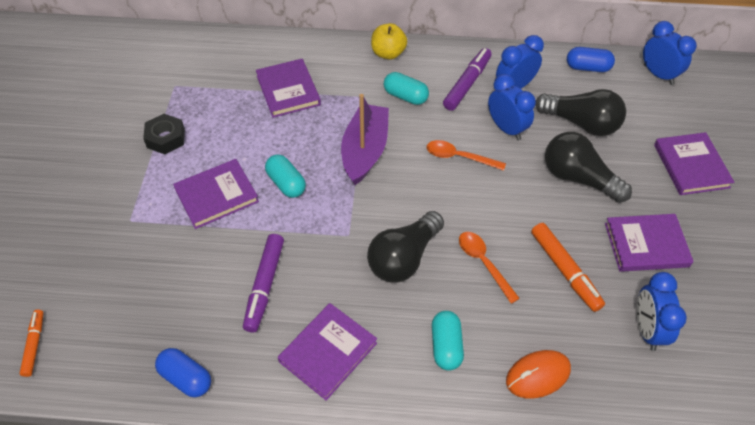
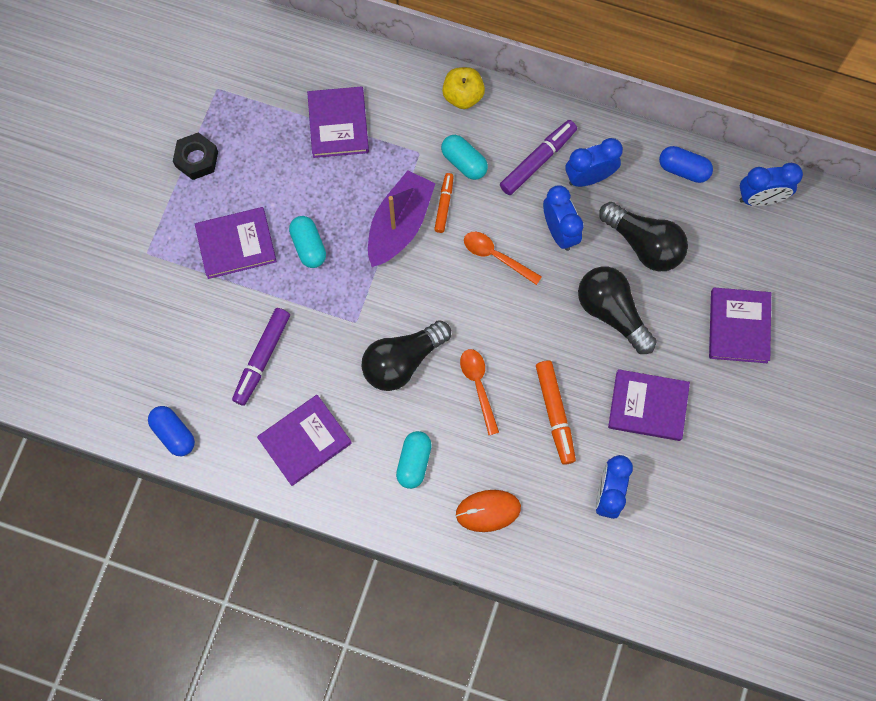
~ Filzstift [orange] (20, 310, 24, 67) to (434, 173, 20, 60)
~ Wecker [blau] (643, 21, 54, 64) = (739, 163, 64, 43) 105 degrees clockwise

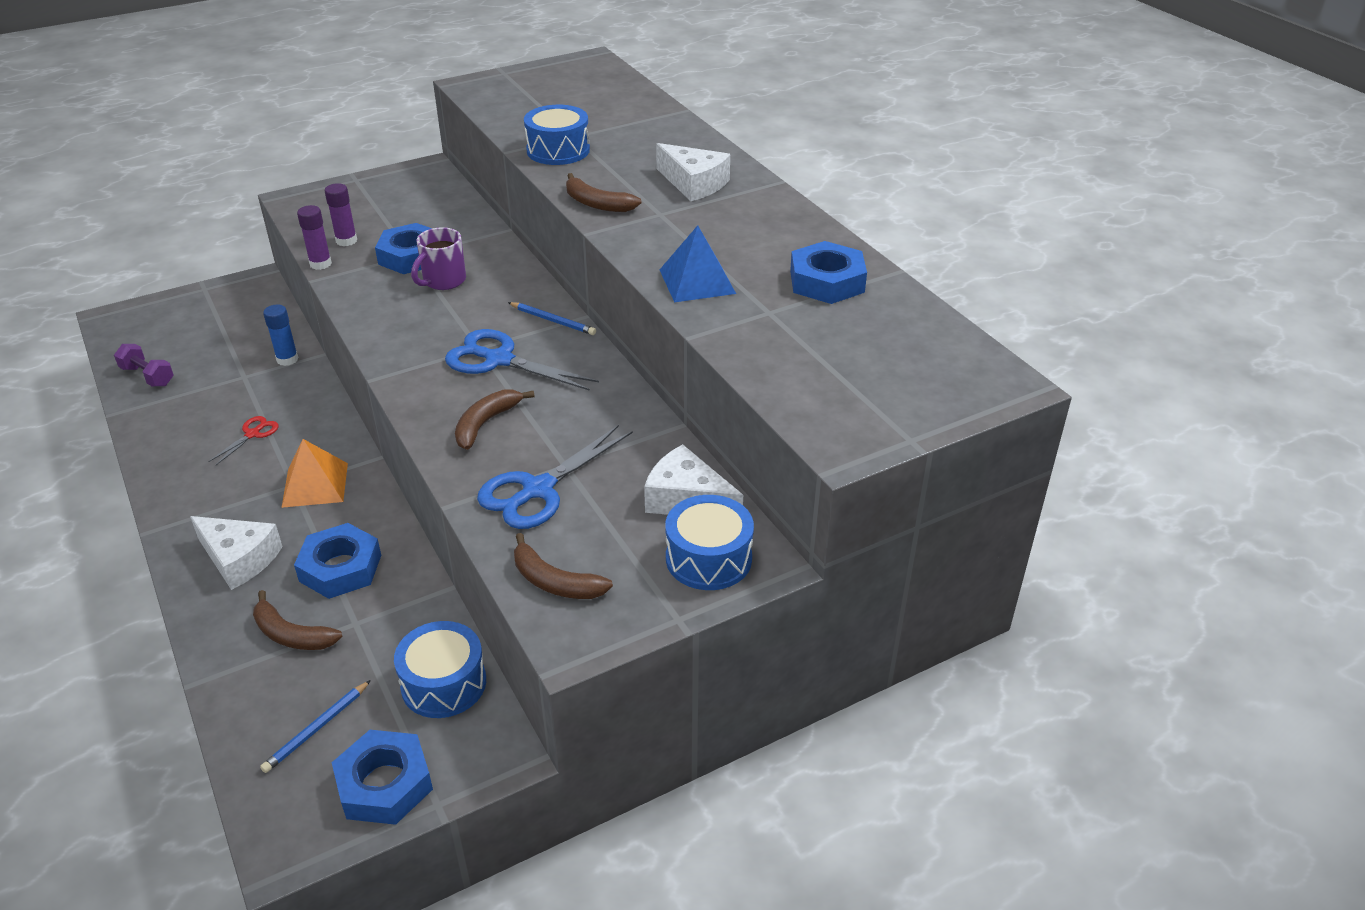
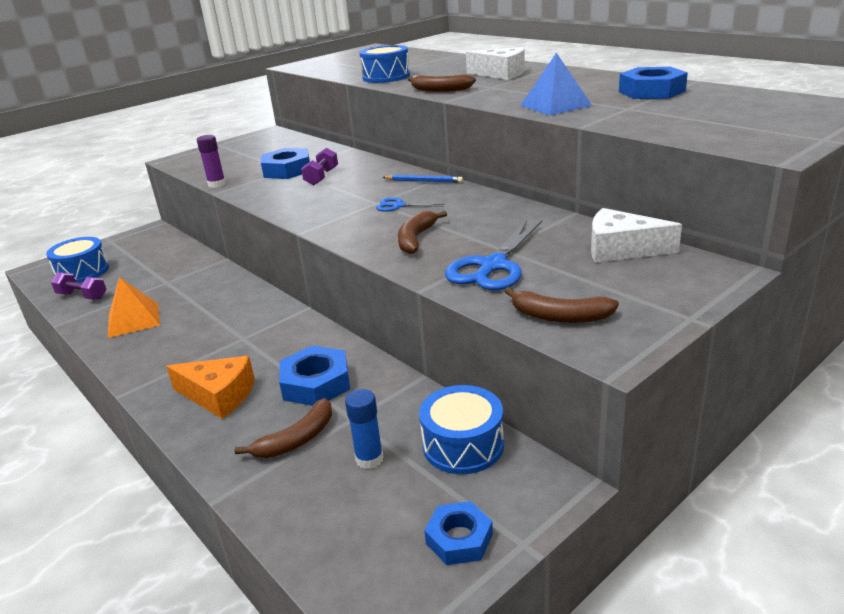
~ Trommel [blau] (665, 495, 89, 95) to (46, 237, 63, 46)
~ Pyramide [orange] (281, 439, 67, 69) to (108, 277, 52, 61)
~ Käse [weiß] (190, 516, 93, 74) to Käse [orange] (166, 356, 89, 63)
~ Banane [braun] (253, 590, 89, 60) = (234, 398, 98, 60) 60 degrees counterclockwise
~ Tasse [lila] (411, 227, 55, 63) to Hantel [lila] (301, 148, 37, 38)
~ Klebestift [blau] (263, 305, 35, 61) to (345, 389, 39, 80)
~ Schere [blau] (445, 329, 154, 62) = (376, 197, 69, 15) x0.52
~ Sechskantmutter [blau] (332, 730, 101, 95) = (424, 501, 69, 64) x0.66
- Schere [rot] (208, 416, 71, 49)
- Bleistift [blau] (260, 680, 111, 93)
- Klebestift [lila] (325, 183, 32, 63)

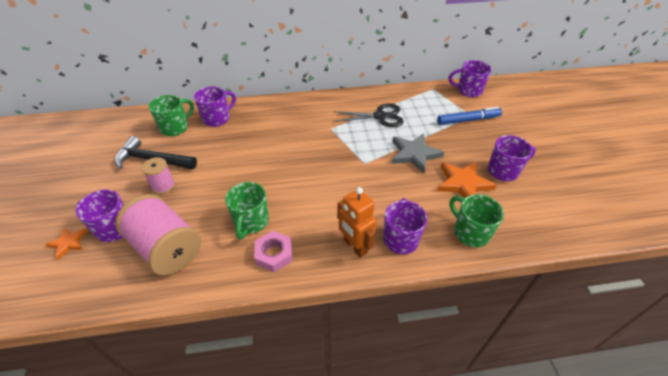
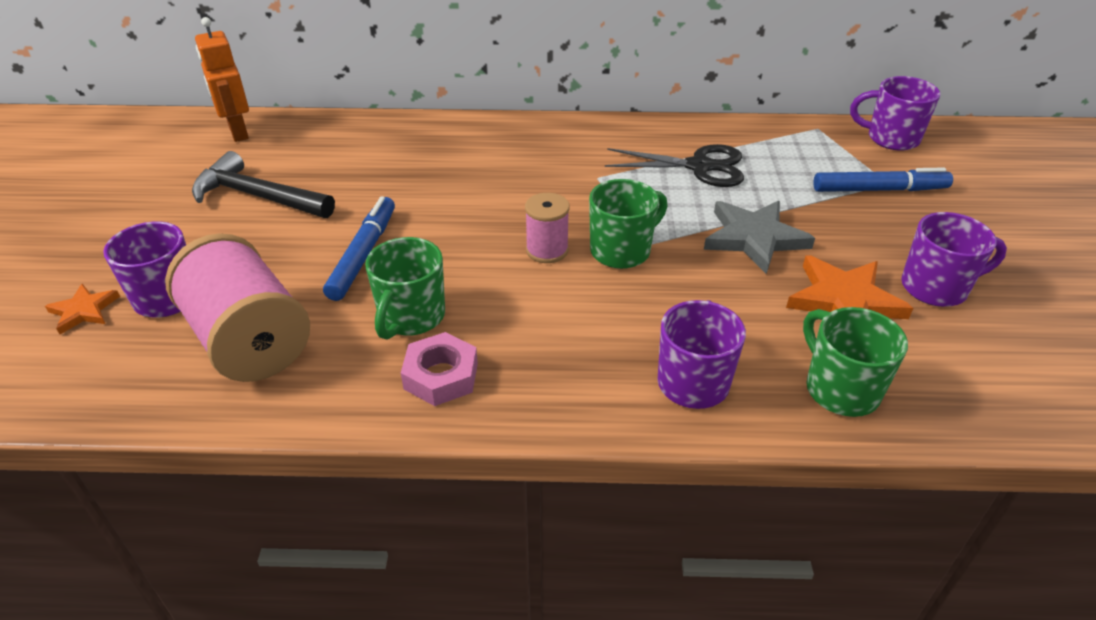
~ Roboter [orange] (337, 187, 40, 71) to (195, 17, 54, 125)
+ Filzstift [blau] (323, 196, 72, 105)
~ Garnrolle [rosa] (141, 157, 34, 37) to (525, 193, 45, 70)
~ Tasse [grün] (149, 95, 45, 41) to (589, 179, 79, 90)
- Tasse [lila] (194, 86, 42, 41)

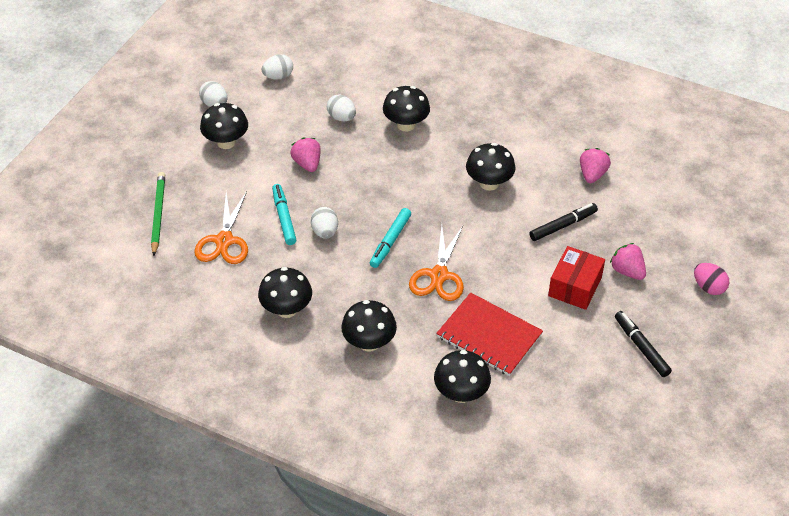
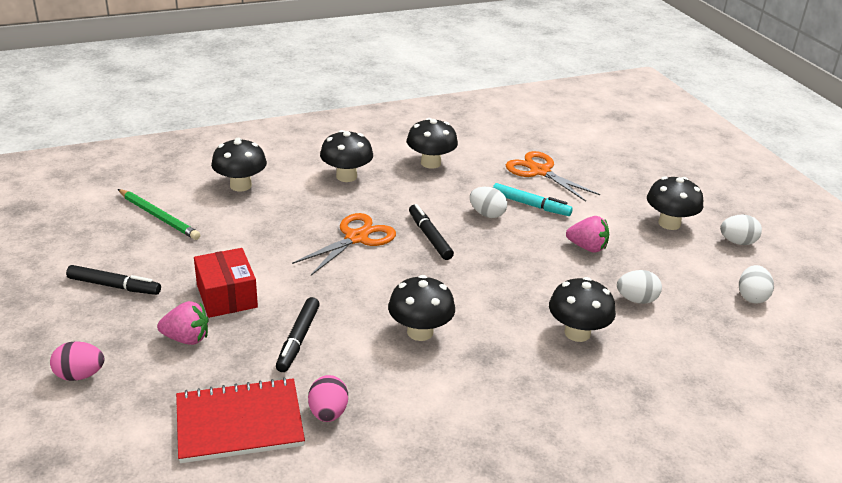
~ Bleistift [grün] (151, 172, 14, 84) to (118, 189, 82, 51)
~ Notizbuch [rot] (436, 293, 107, 83) to (176, 377, 129, 86)
~ Schere [orange] (409, 226, 55, 75) = (292, 213, 104, 62) 75 degrees clockwise
~ Erdbeere [rosa] (580, 148, 31, 35) to Ei [rosa] (308, 375, 40, 47)
~ Filzstift [türkis] (370, 208, 41, 60) to Filzstift [schwarz] (409, 204, 45, 56)

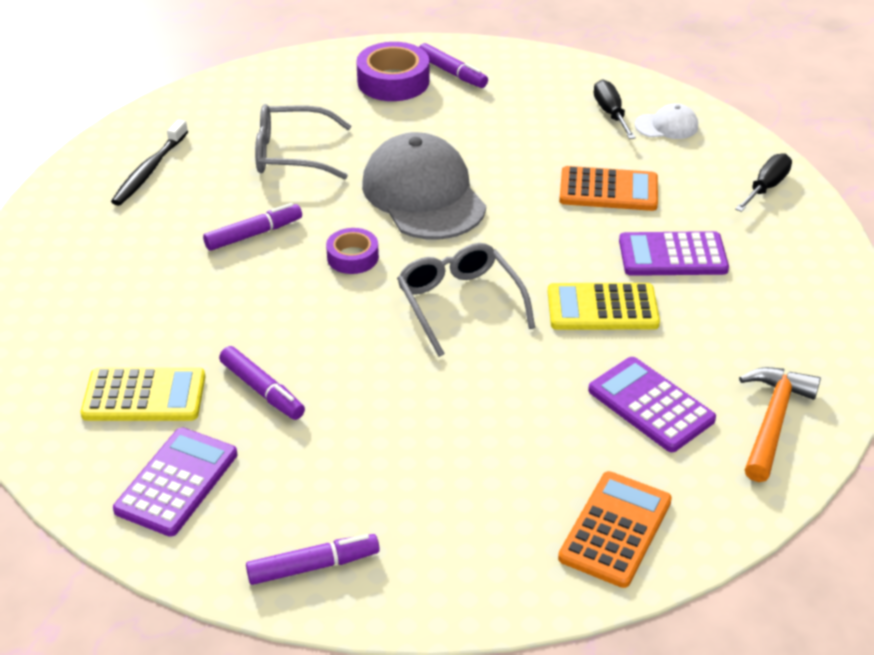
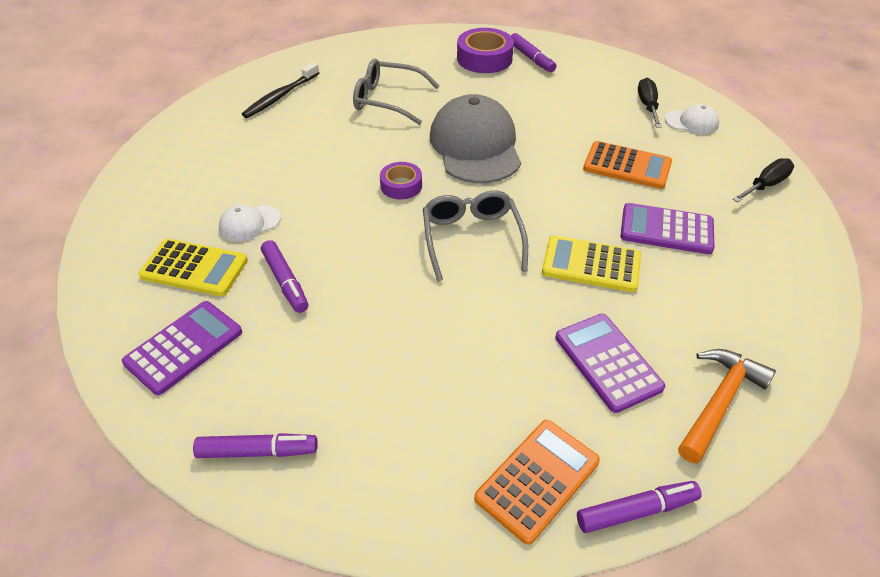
+ Kappe [weiß] (219, 204, 62, 38)
~ Filzstift [lila] (203, 203, 99, 48) to (577, 481, 125, 52)

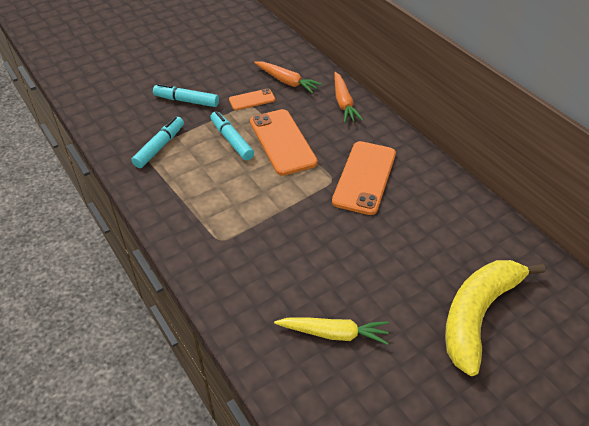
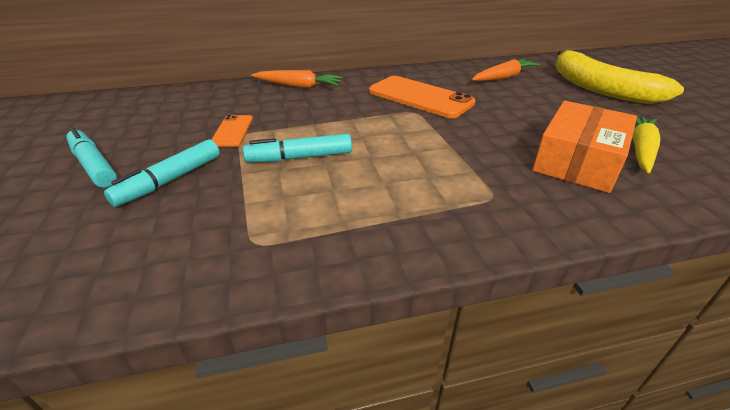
~ Filzstift [türkis] (131, 117, 53, 51) to (66, 127, 51, 61)
~ Karotte [orange] (254, 61, 68, 33) to (472, 59, 68, 22)
+ Schachtel [orange] (532, 101, 105, 92)
- Handy [orange] (250, 109, 68, 67)

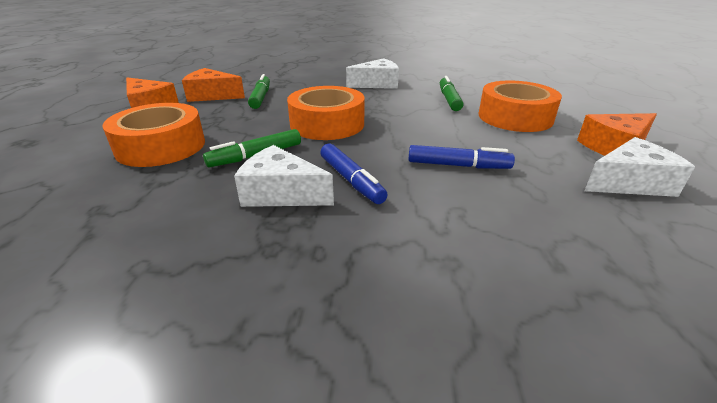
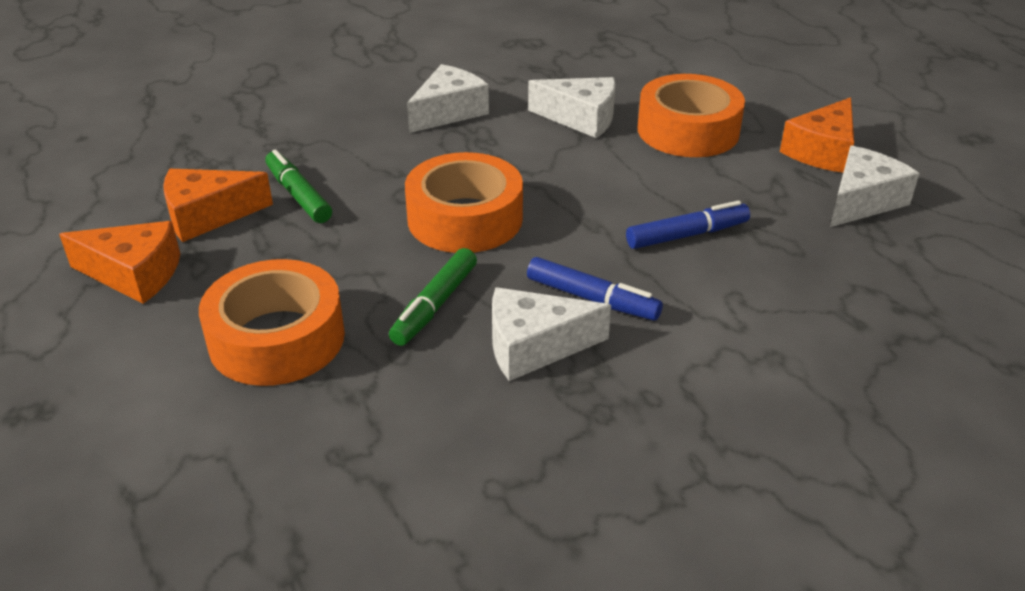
~ Filzstift [grün] (440, 76, 23, 35) to Käse [weiß] (528, 77, 87, 61)

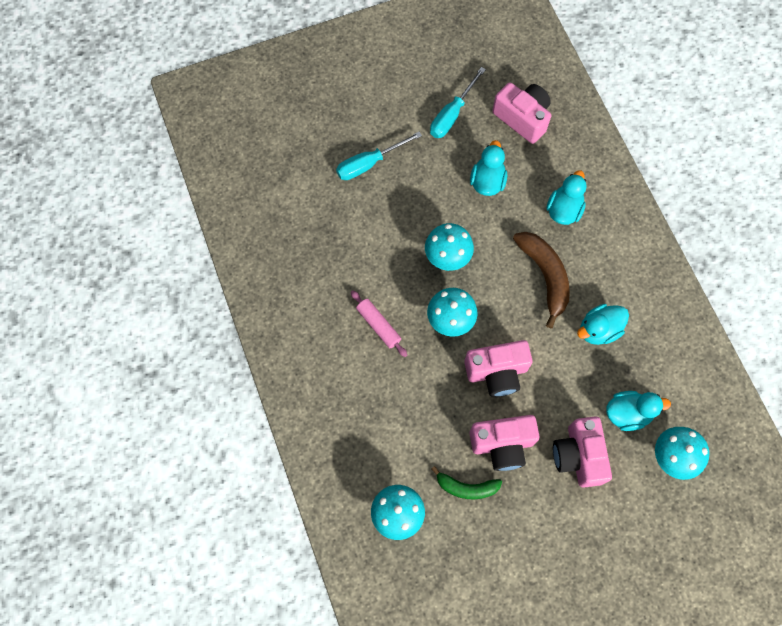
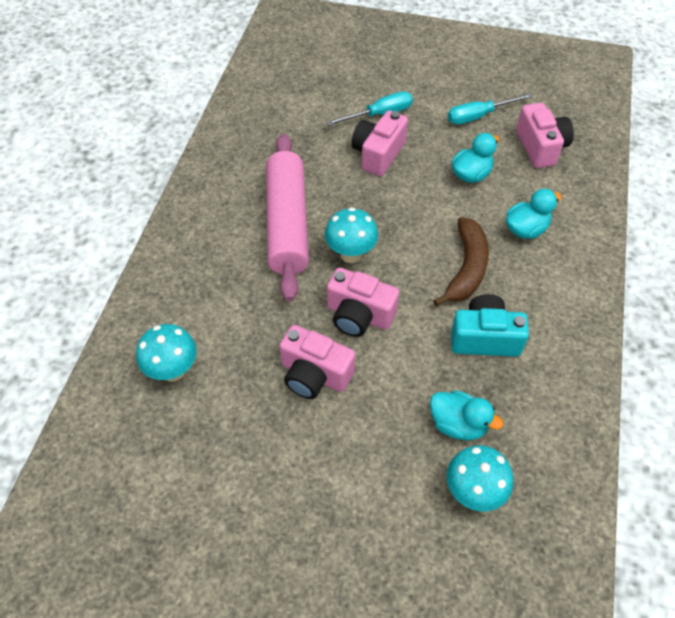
~ Nudelholz [rosa] (351, 290, 56, 67) = (266, 134, 43, 167) x2.35
~ Schraubenzieher [türkis] (336, 132, 86, 48) = (326, 91, 87, 35) 150 degrees clockwise
~ Kamera [rosa] (553, 417, 59, 70) to (351, 111, 57, 65)
~ Ente [türkis] (577, 304, 52, 41) to Kamera [türkis] (451, 294, 78, 63)
- Pilz [türkis] (425, 223, 49, 48)
- Banane [grün] (432, 466, 70, 34)

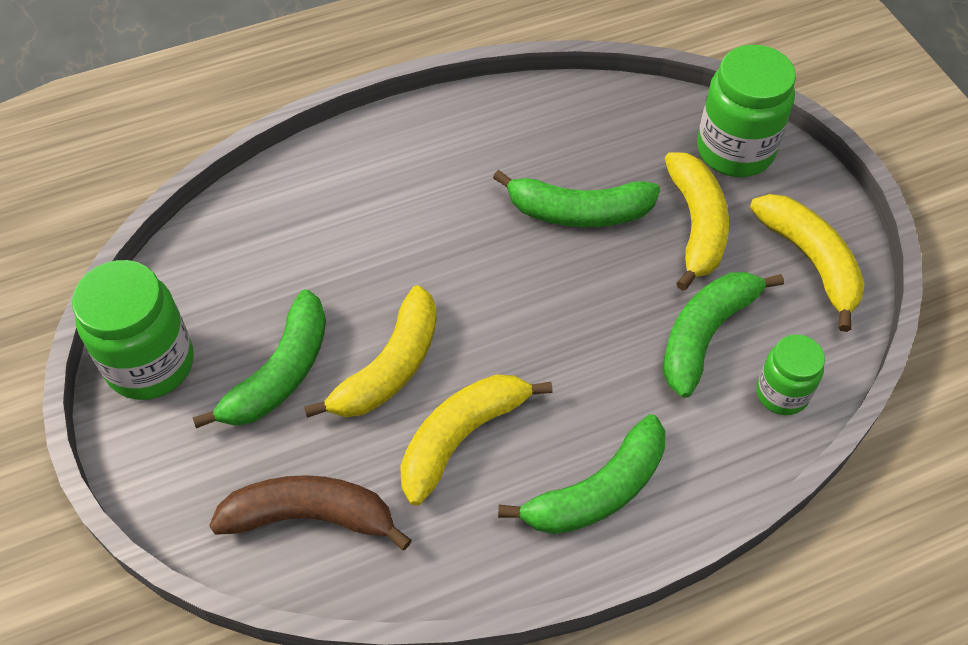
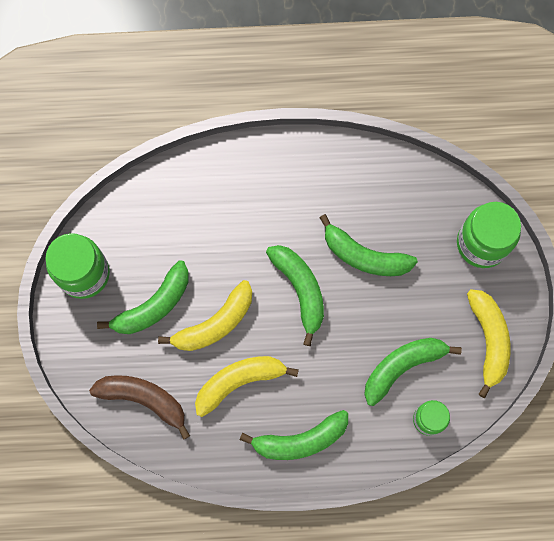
+ Banane [grün] (266, 245, 58, 101)
- Banane [gelb] (665, 152, 64, 139)

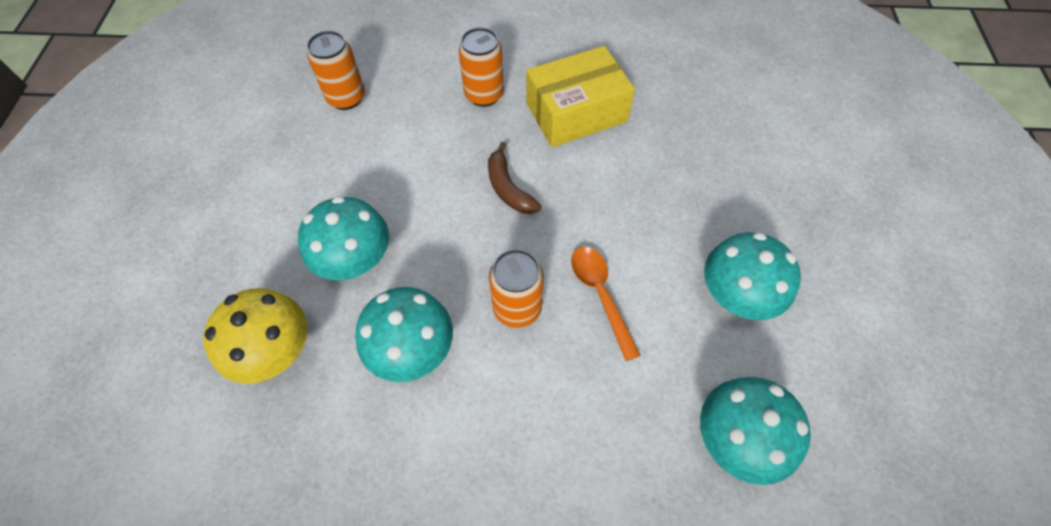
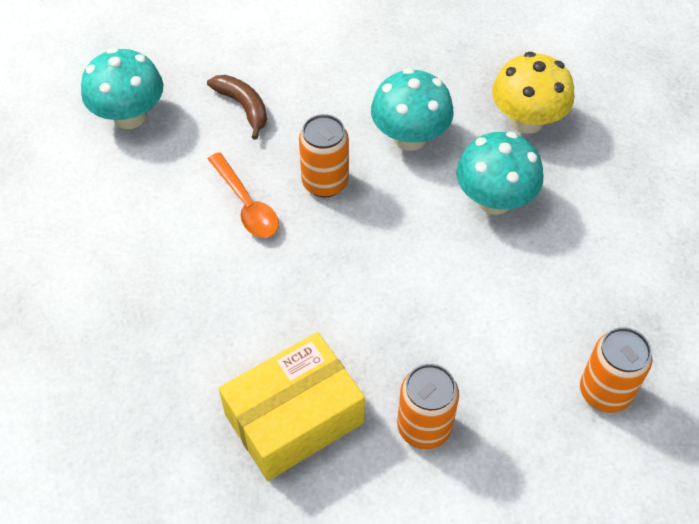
~ Banane [braun] (488, 142, 53, 72) to (207, 75, 60, 65)
- Pilz [türkis] (704, 232, 97, 88)

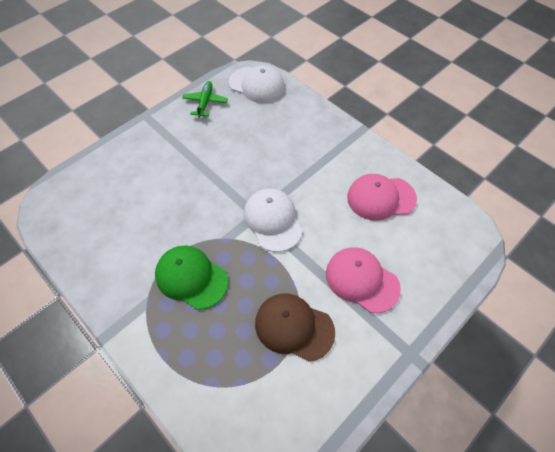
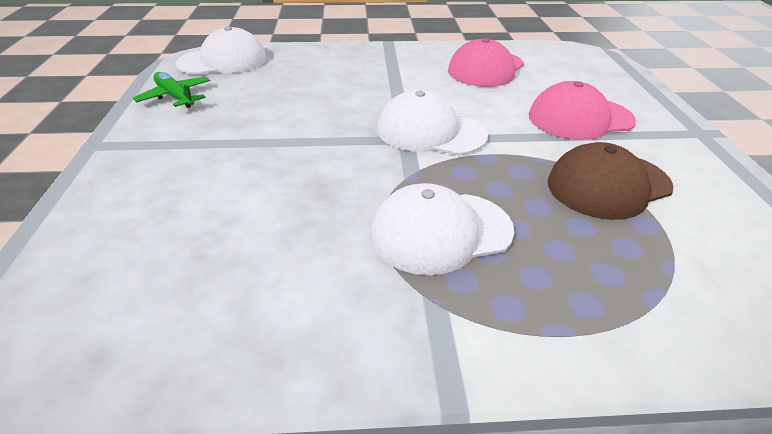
~ Kappe [grün] (155, 246, 73, 64) to Kappe [weiß] (370, 183, 144, 92)

